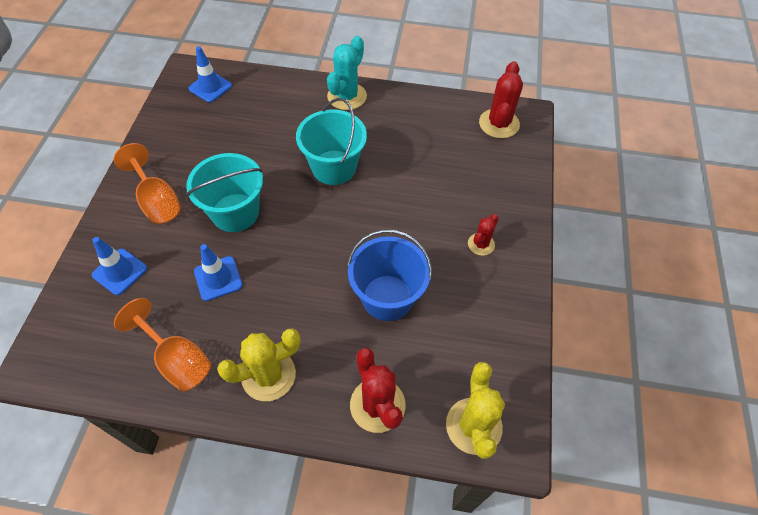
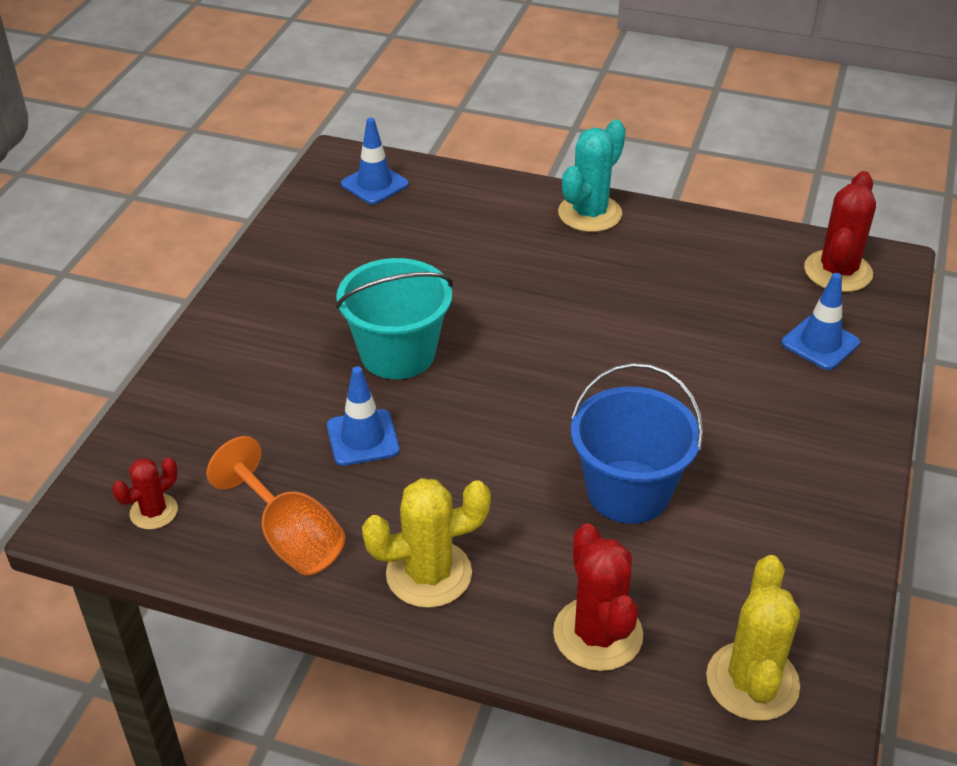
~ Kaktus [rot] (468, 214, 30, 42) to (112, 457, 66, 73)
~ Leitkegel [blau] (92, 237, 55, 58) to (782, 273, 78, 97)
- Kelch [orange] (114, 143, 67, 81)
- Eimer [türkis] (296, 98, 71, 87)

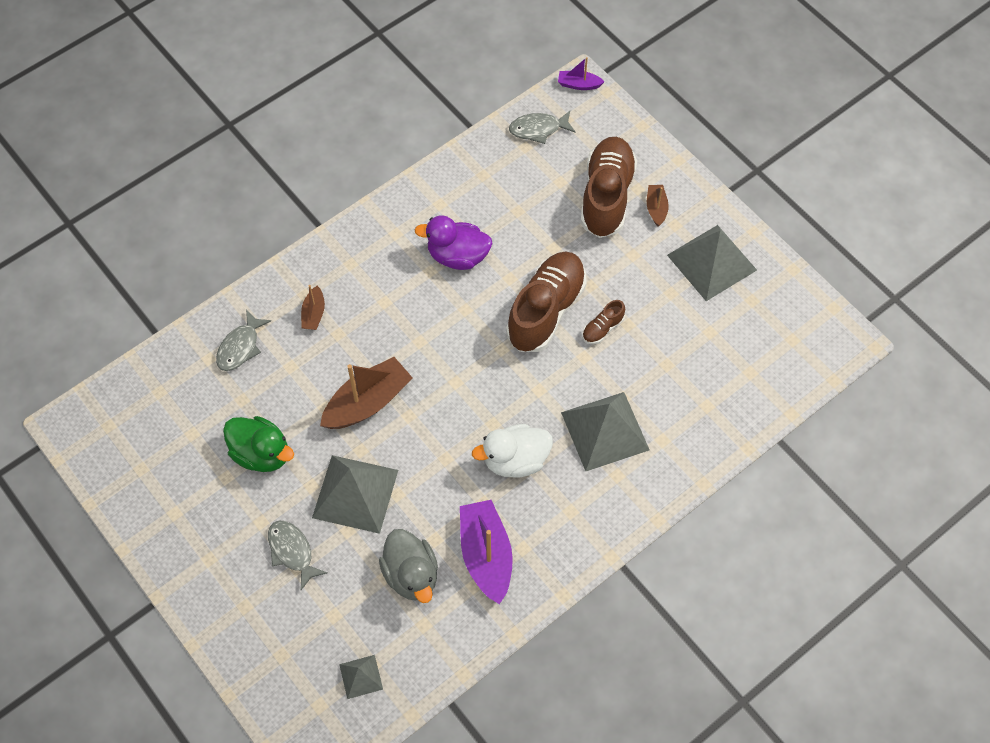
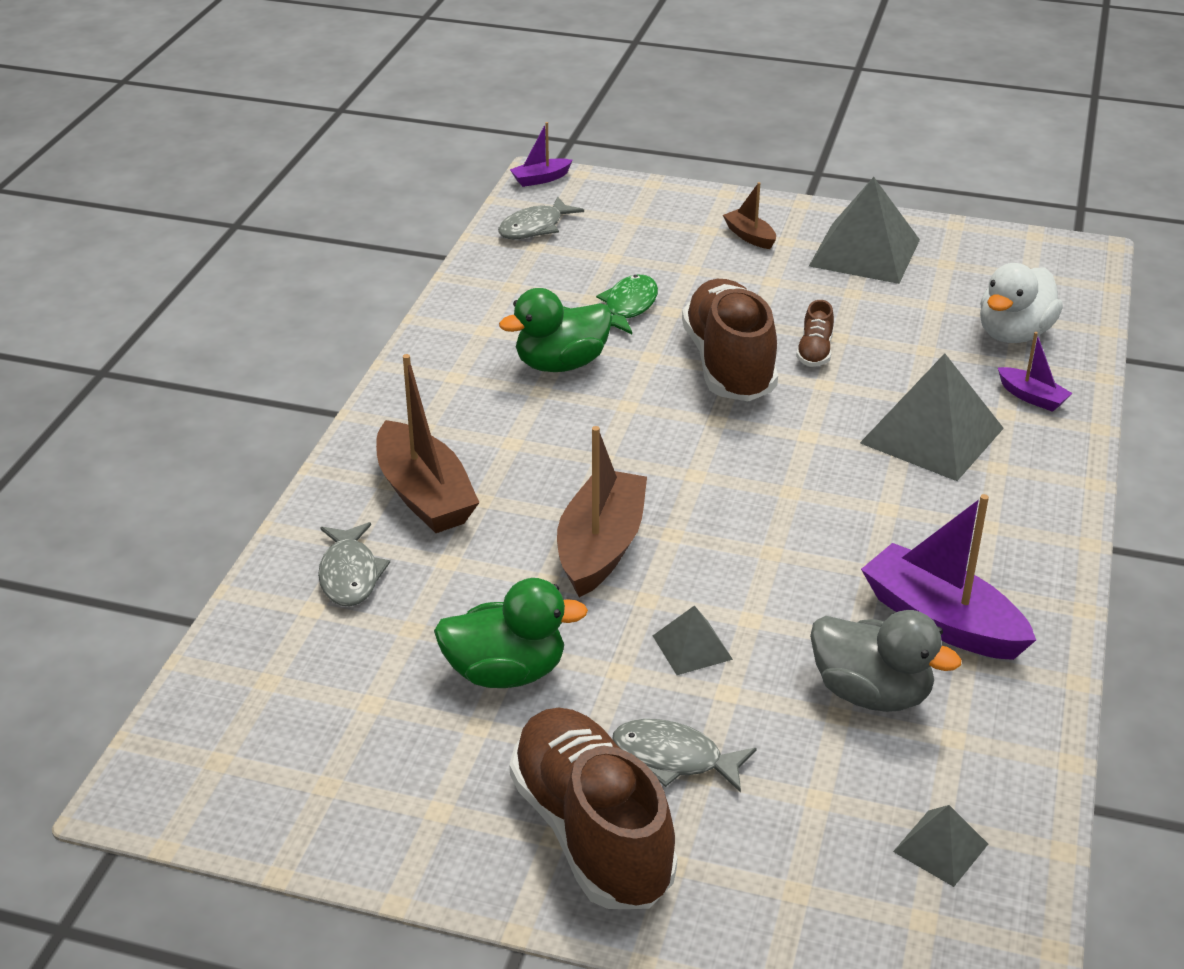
~ Boot [braun] (301, 285, 24, 45) = (376, 354, 104, 179) x1.98
~ Ente [lila] (415, 215, 78, 55) to Ente [grün] (499, 288, 113, 84)
~ Schuh [braun] (581, 137, 56, 101) to (510, 708, 167, 201)
+ Fisch [grün] (596, 275, 62, 59)
~ Pyramide [grau] (312, 455, 86, 79) = (653, 605, 80, 70) x0.49
~ Ente [weiß] (472, 424, 81, 54) to (980, 263, 83, 80)
+ Boot [lila] (998, 332, 74, 80)

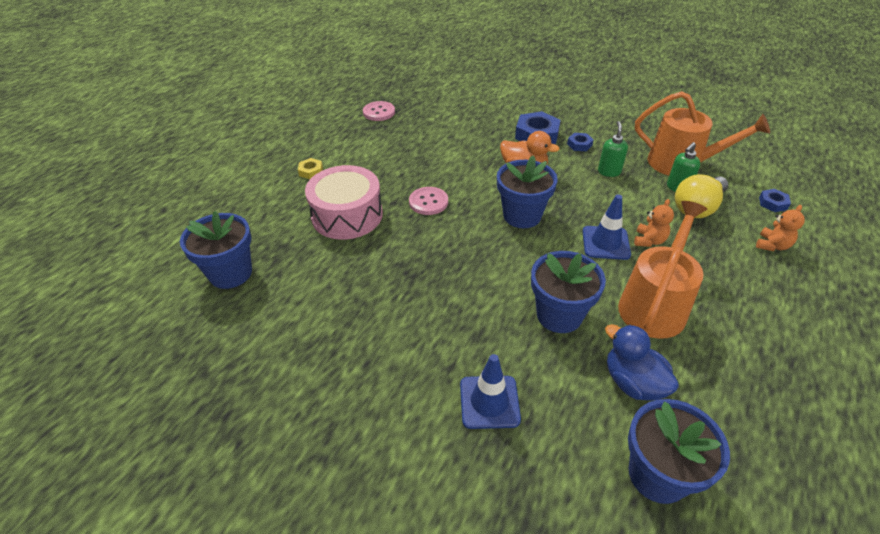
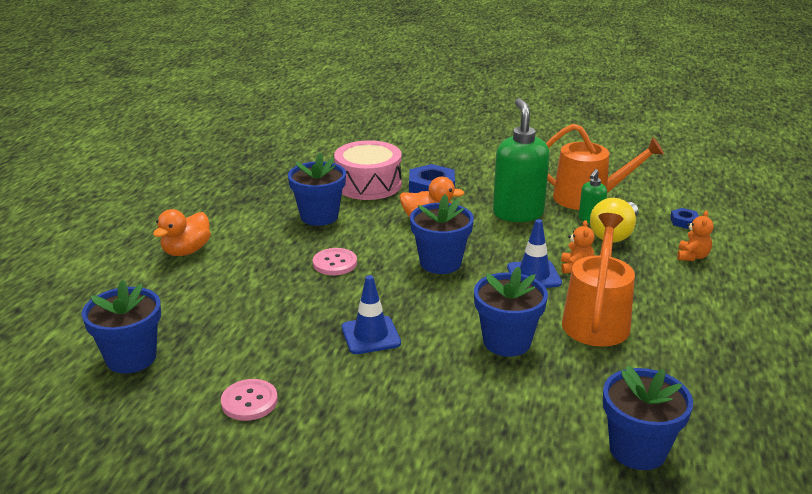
~ Sechskantmutter [gelb] (298, 158, 25, 21) to Ente [orange] (153, 209, 58, 47)
~ Knopf [rosa] (363, 101, 32, 20) to (221, 379, 57, 42)
+ Blumentopf [blau] (288, 152, 58, 74)
~ Trommel [rosa] (305, 165, 78, 75) to (334, 140, 68, 60)
~ Leitkegel [blau] (460, 354, 61, 75) to (342, 275, 59, 79)
~ Seifenspender [grün] (598, 121, 30, 56) = (493, 98, 57, 124) x2.07
- Sechskantmutter [blau] (567, 133, 27, 19)
- Ente [blau] (605, 324, 74, 77)

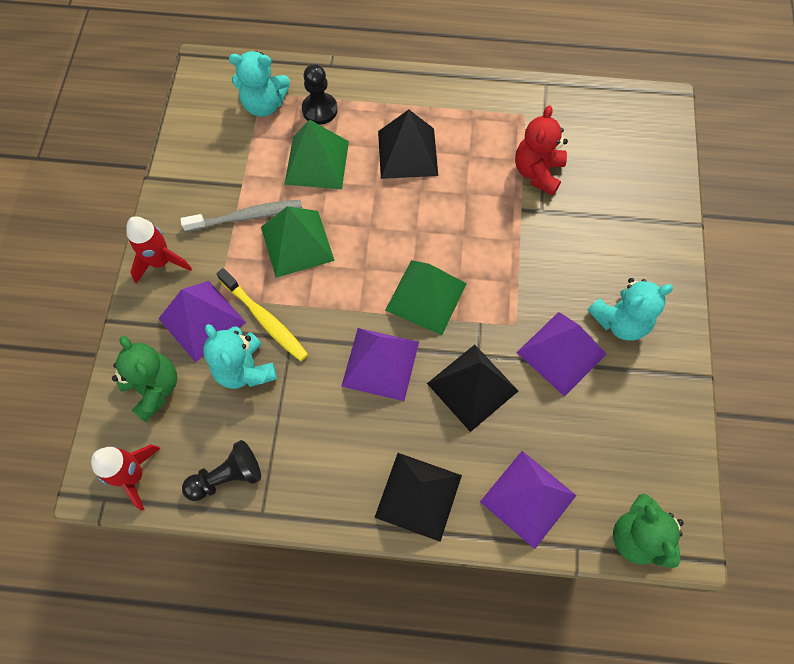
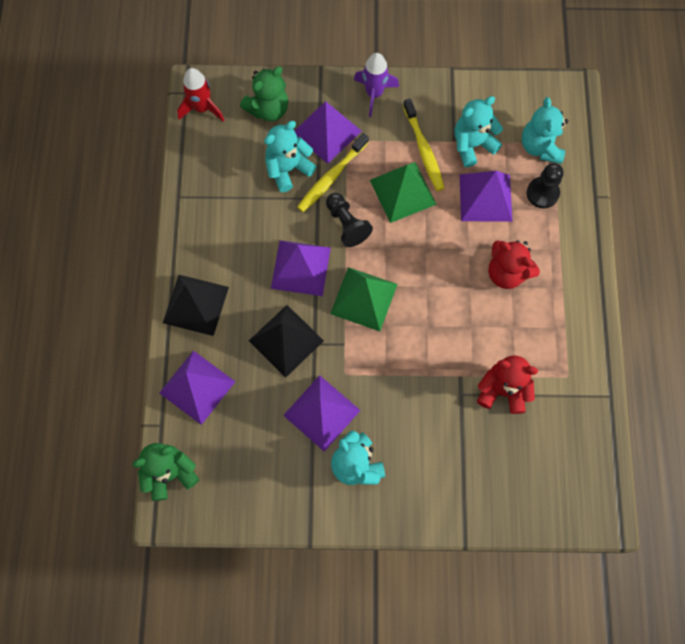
~ Bauer [schwarz] (182, 440, 79, 61) to (326, 193, 47, 54)
~ Rakete [rot] (126, 216, 66, 68) to Rakete [lila] (354, 53, 45, 64)
~ Zahnbürste [grau] (180, 199, 122, 33) to Zahnbürste [gelb] (403, 99, 42, 92)
+ Teddybär [türkis] (455, 96, 48, 71)
~ Pyramide [grün] (284, 119, 65, 70) to Pyramide [lila] (460, 171, 52, 51)
~ Pyramide [schwarz] (378, 110, 60, 69) to Teddybär [rot] (488, 240, 52, 49)

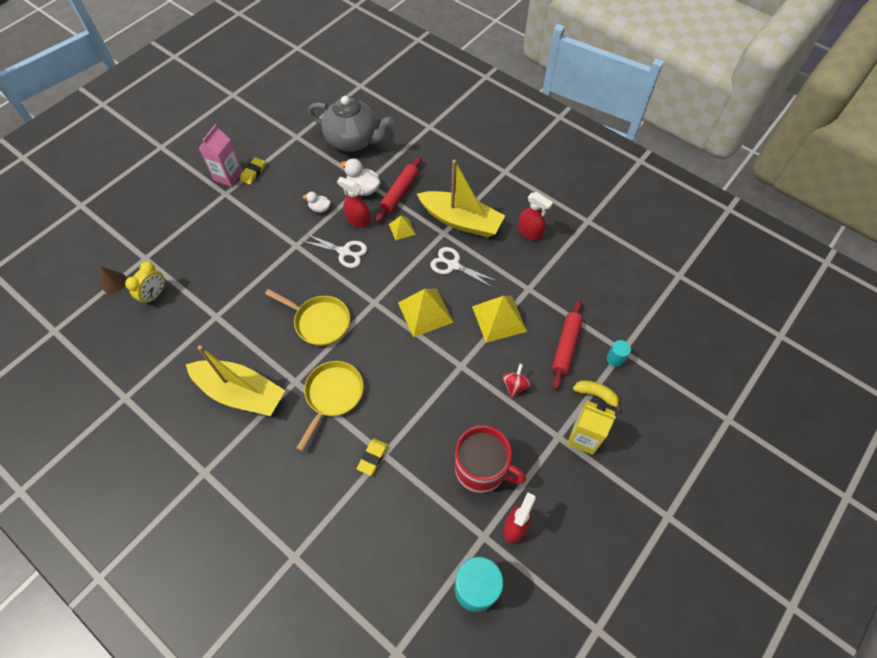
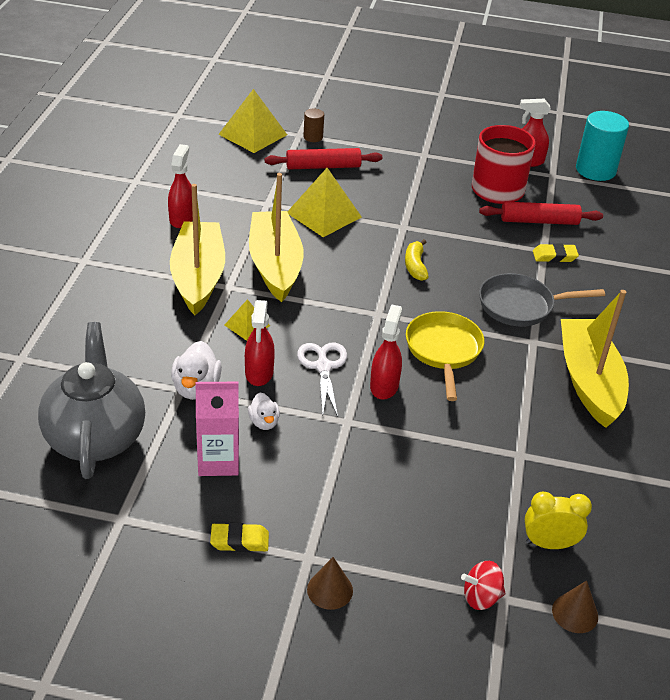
~ Getränkekarton [rosa] (199, 124, 44, 63) to (195, 382, 44, 94)
~ Pyramide [gelb] (398, 289, 56, 48) to (218, 89, 69, 64)
~ Schere [weiß] (430, 247, 67, 41) to Boot [gelb] (249, 173, 55, 129)
~ Vollzylinder [türkis] (607, 340, 24, 27) to Vollzylinder [braun] (303, 109, 21, 33)
+ Kegel [braun] (307, 557, 46, 53)
+ Sprühflasche [rot] (370, 304, 32, 96)
~ Banane [gelb] (573, 380, 49, 32) to (405, 239, 24, 42)
~ Kreisel [rot] (502, 364, 29, 34) to (461, 561, 45, 49)
~ Nudelholz [rot] (376, 157, 46, 65) to (479, 202, 124, 23)
~ Pfanne [gelb] (297, 361, 67, 90) to Pfanne [grau] (479, 273, 126, 54)
- Getränkekarton [gelb] (567, 401, 49, 54)

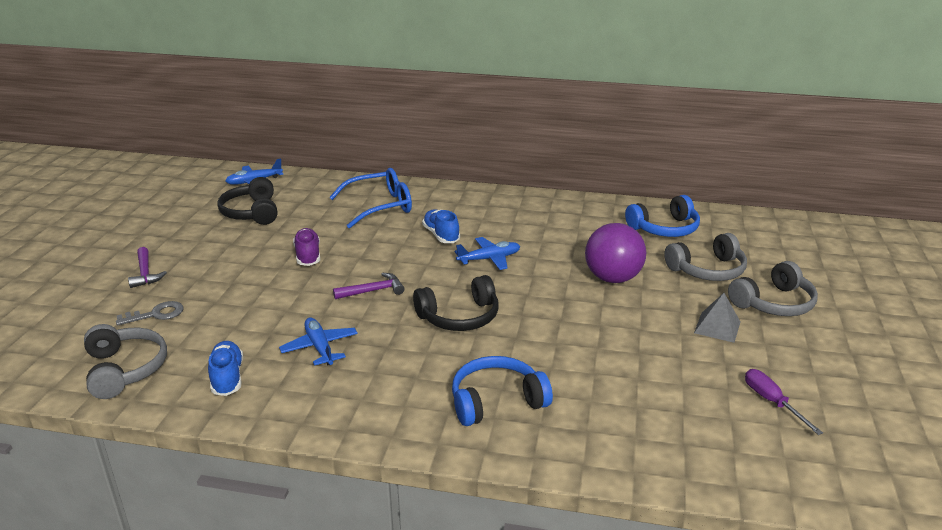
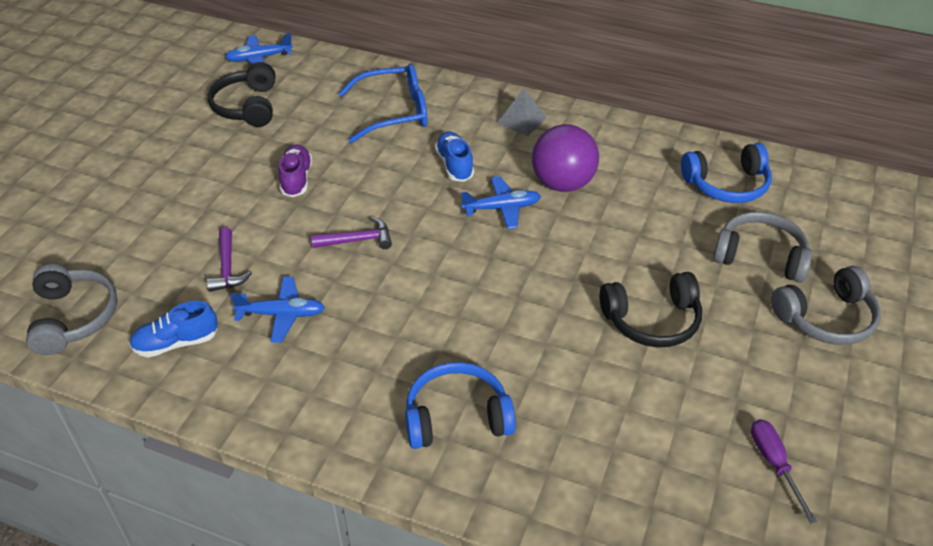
~ Schuh [blau] (208, 341, 35, 55) = (129, 301, 89, 56) 105 degrees counterclockwise
~ Hammer [lila] (128, 247, 39, 41) to (206, 227, 46, 65)
~ Flugzeug [blau] (279, 317, 79, 49) = (230, 277, 95, 66) 105 degrees clockwise
~ Pyramide [grau] (694, 293, 46, 50) to (497, 88, 50, 48)
~ Ball [lila] (585, 223, 61, 60) to (532, 124, 67, 68)
~ Kopfhörer [schwarz] (413, 275, 86, 56) to (600, 272, 102, 76)
~ Kopfhörer [grau] (664, 233, 83, 48) = (713, 212, 99, 71) 150 degrees counterclockwise
- Schlüssel [grau] (116, 301, 67, 24)

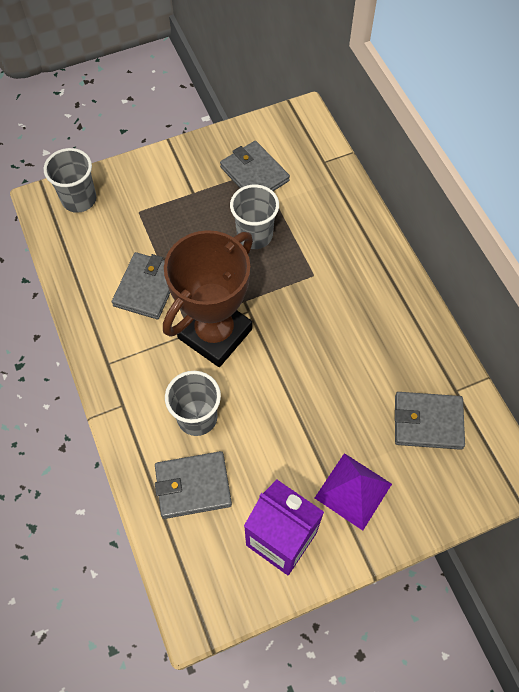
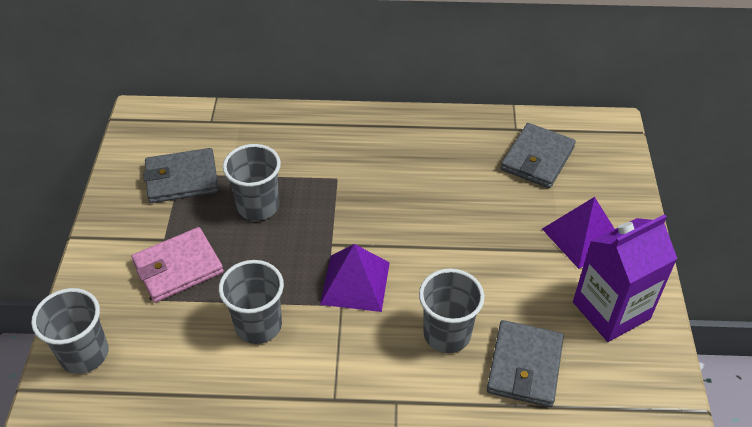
+ Geldbörse [rosa] (132, 227, 92, 76)
~ Geldbörse [grau] (112, 252, 58, 67) to Becher [grau] (219, 260, 65, 84)
~ Pokal [braun] (163, 230, 90, 137) to Pyramide [lila] (320, 244, 70, 68)

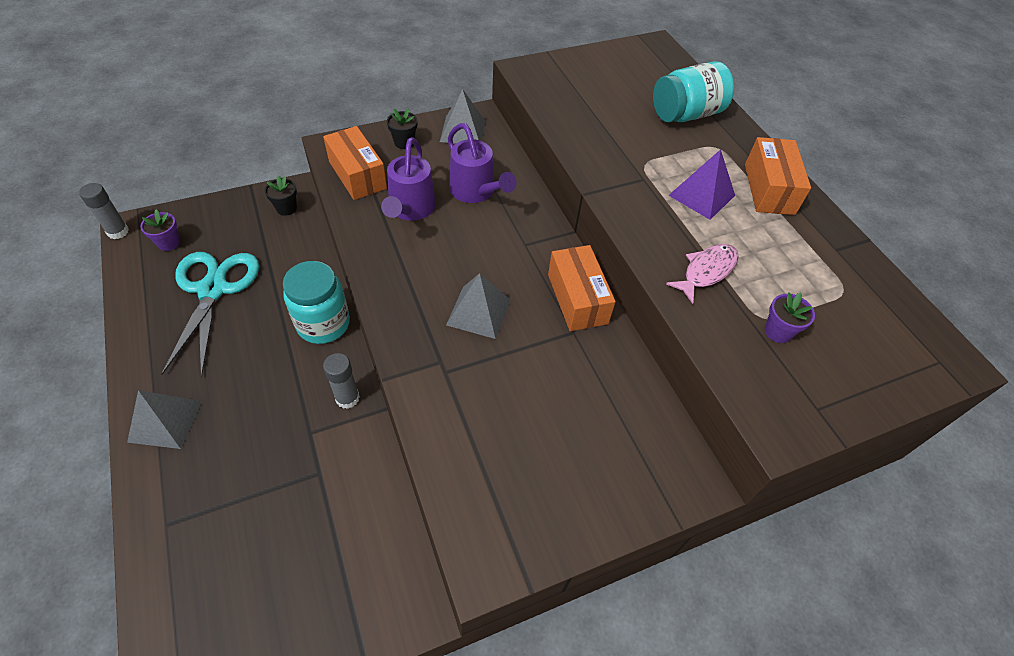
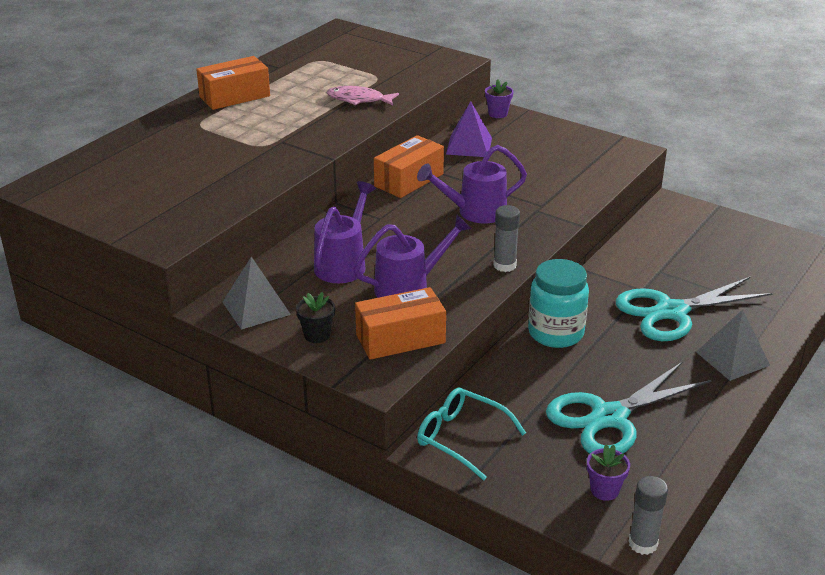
~ Schachtel [orange] (323, 126, 64, 74) = (355, 287, 91, 73) 45 degrees clockwise
~ Pyramide [grau] (446, 273, 64, 66) to Gießkanne [lila] (417, 145, 110, 78)
~ Blumentopf [schwarz] (264, 175, 33, 41) to Brille [türkis] (417, 387, 109, 94)
~ Pyramide [lila] (669, 149, 66, 71) to (446, 101, 46, 56)
~ Blumentopf [lila] (765, 292, 50, 51) to (485, 79, 29, 39)
~ Klebestift [grau] (323, 353, 37, 56) to (493, 205, 27, 67)
+ Schere [türkis] (615, 276, 158, 65)
- Einmachglas [türkis] (653, 61, 81, 61)

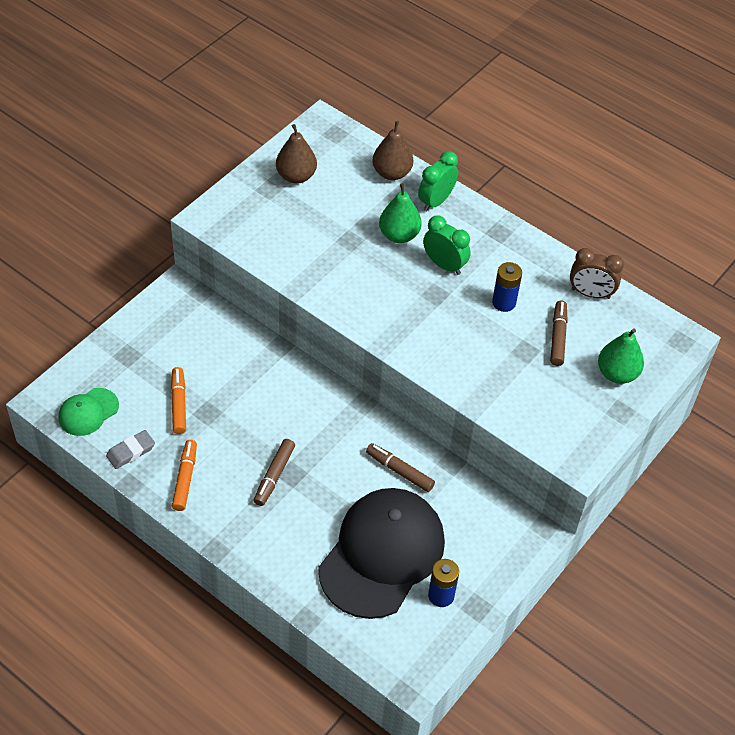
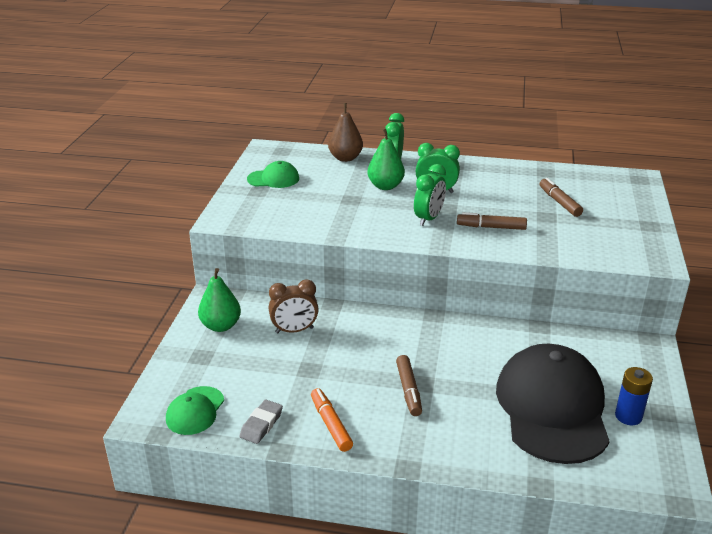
~ Birne [grün] (598, 329, 46, 55) to (198, 268, 43, 64)
~ Birne [braun] (276, 124, 41, 60) to Kappe [grün] (247, 161, 52, 27)
~ Wecker [braun] (570, 248, 54, 51) to (269, 279, 50, 54)
+ Wecker [grün] (414, 164, 32, 62)
~ Filzstift [braun] (366, 443, 69, 49) to (457, 212, 70, 18)
- Filzstift [orange] (171, 367, 15, 67)
- Batterie [blau] (492, 262, 30, 50)

